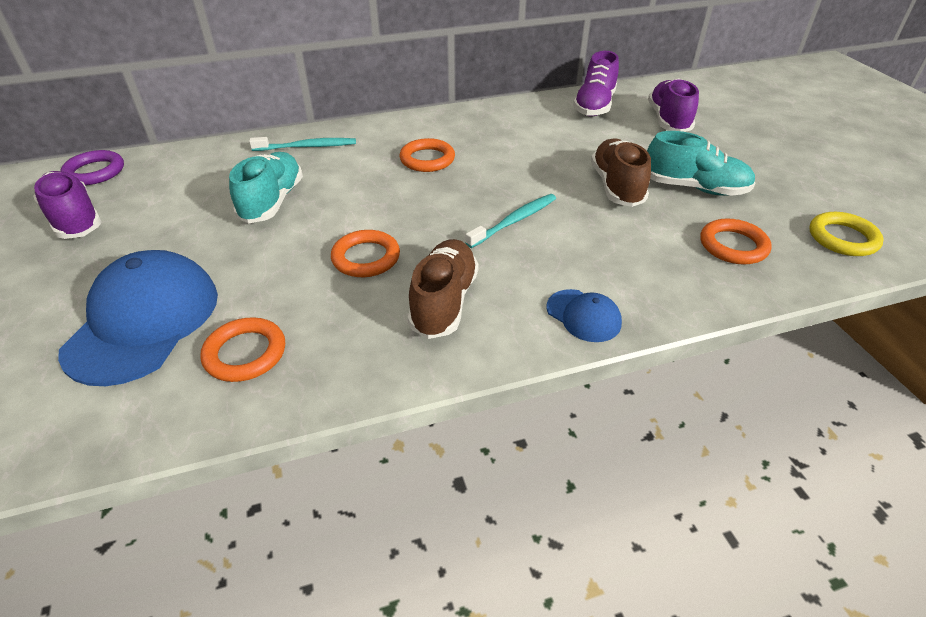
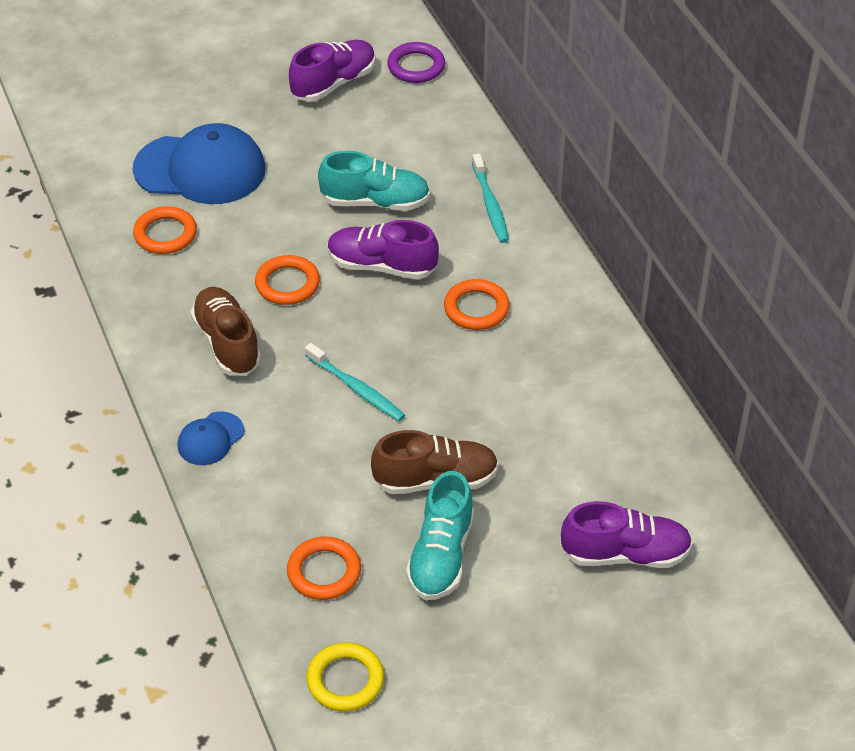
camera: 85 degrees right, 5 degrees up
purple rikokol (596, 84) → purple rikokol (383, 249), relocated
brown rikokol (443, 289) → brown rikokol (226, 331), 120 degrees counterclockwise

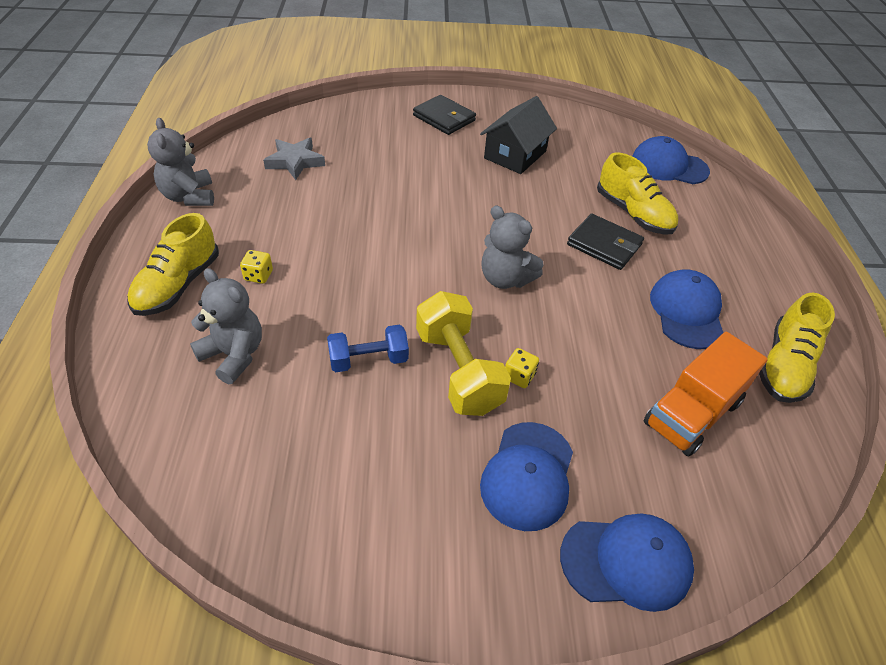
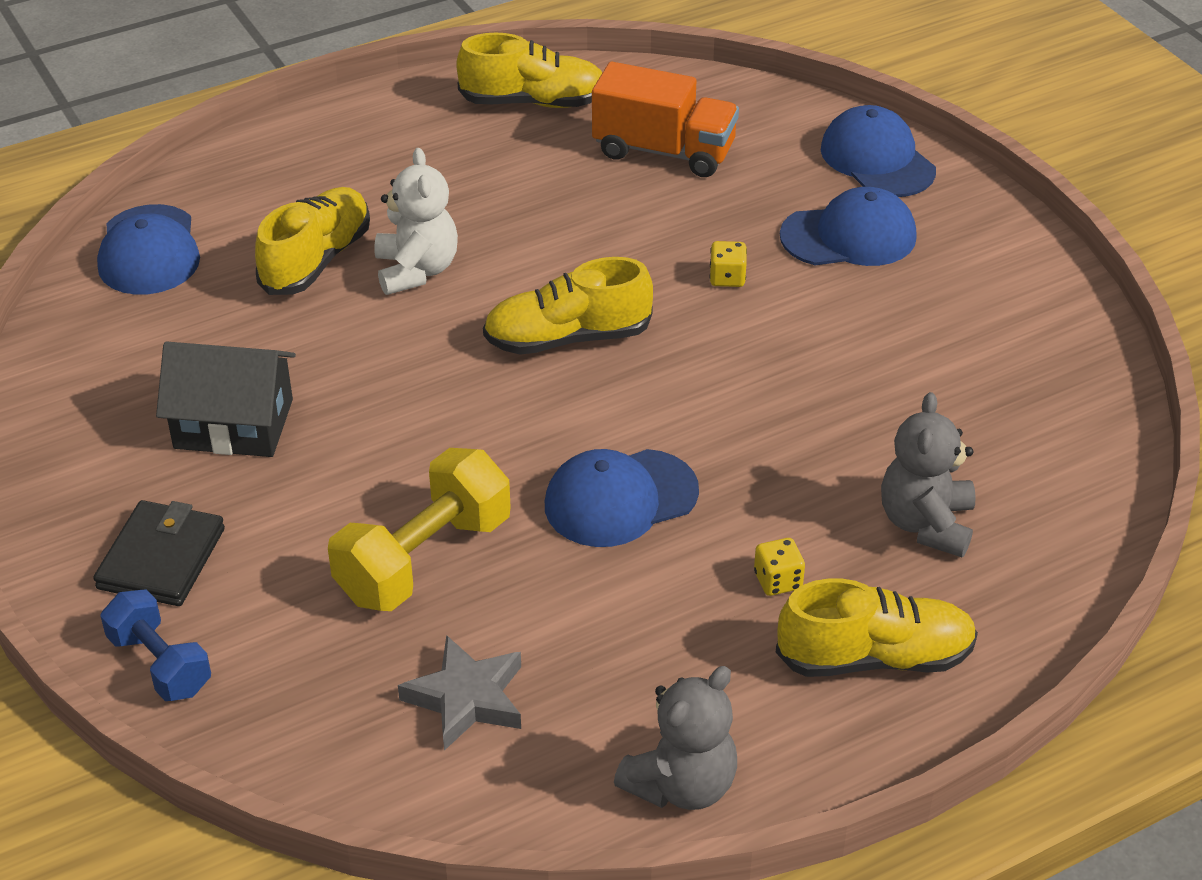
camera: 115 degrees left, 5 degrees down
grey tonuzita (512, 247) → yellow rikokol (568, 306)
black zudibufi (605, 242) → white tonuzita (416, 221)
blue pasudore (687, 309) → blue pasudore (622, 498), relocated
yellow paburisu (463, 353) → yellow paburisu (419, 529), relocated
blue paburisu (368, 348) → blue paburisu (155, 645), relocated

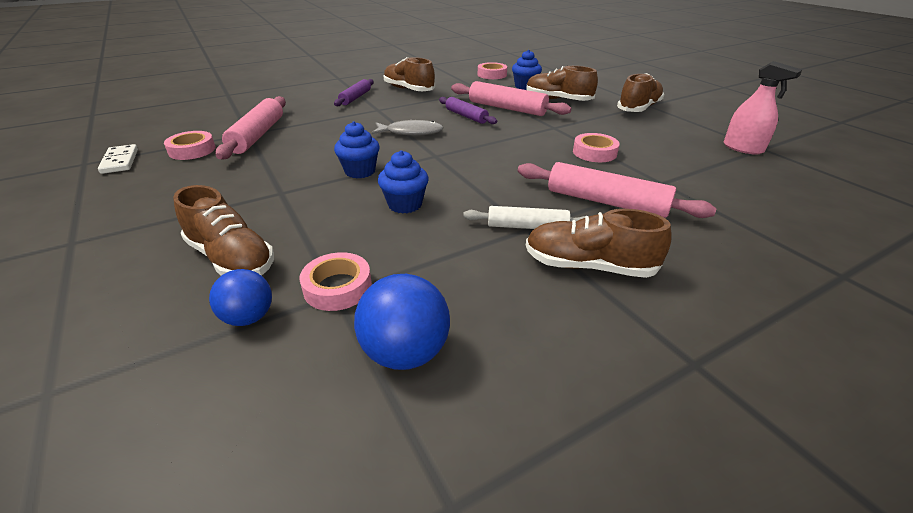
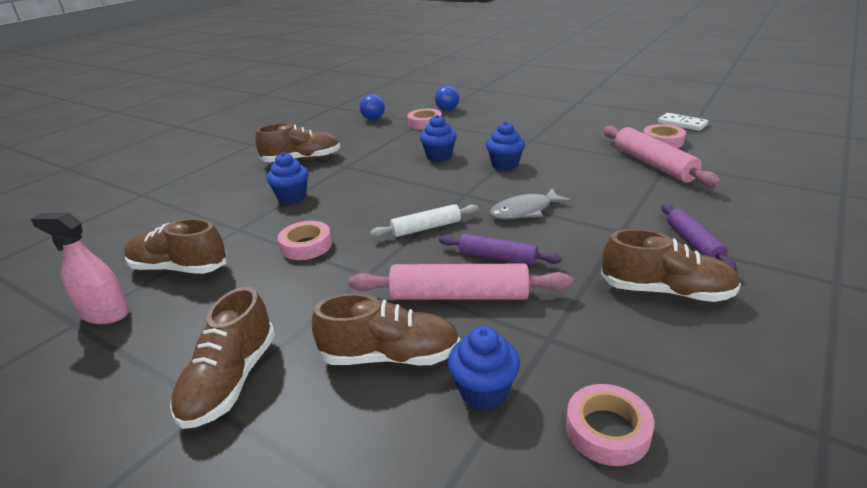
camera: 155 degrees right, 5 degrees down
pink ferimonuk (617, 190) → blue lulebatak (287, 178)
brown rikokol (223, 230) → brown rikokol (175, 246), relocated
white ferimonuk (526, 217) → white ferimonuk (424, 220), relocated
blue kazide (402, 322) → blue kazide (372, 107), x0.66

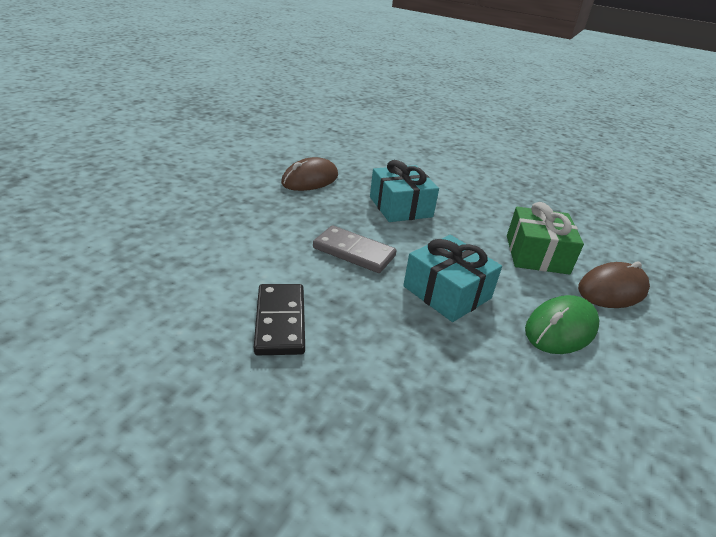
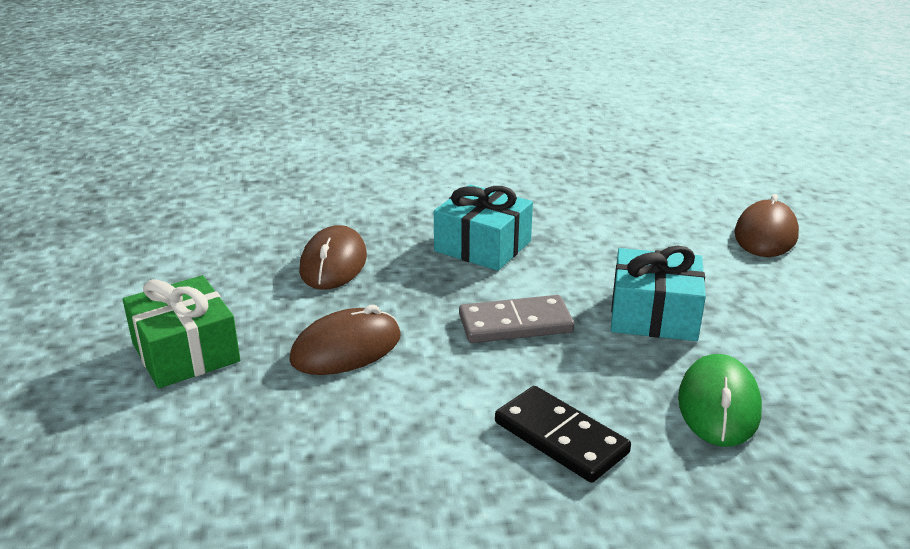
camera: 35 degrees left, 5 degrees down
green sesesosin (545, 238) → green sesesosin (181, 331), relocated
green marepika (562, 324) → green marepika (720, 400), relocated
- → brown marepika (345, 340)

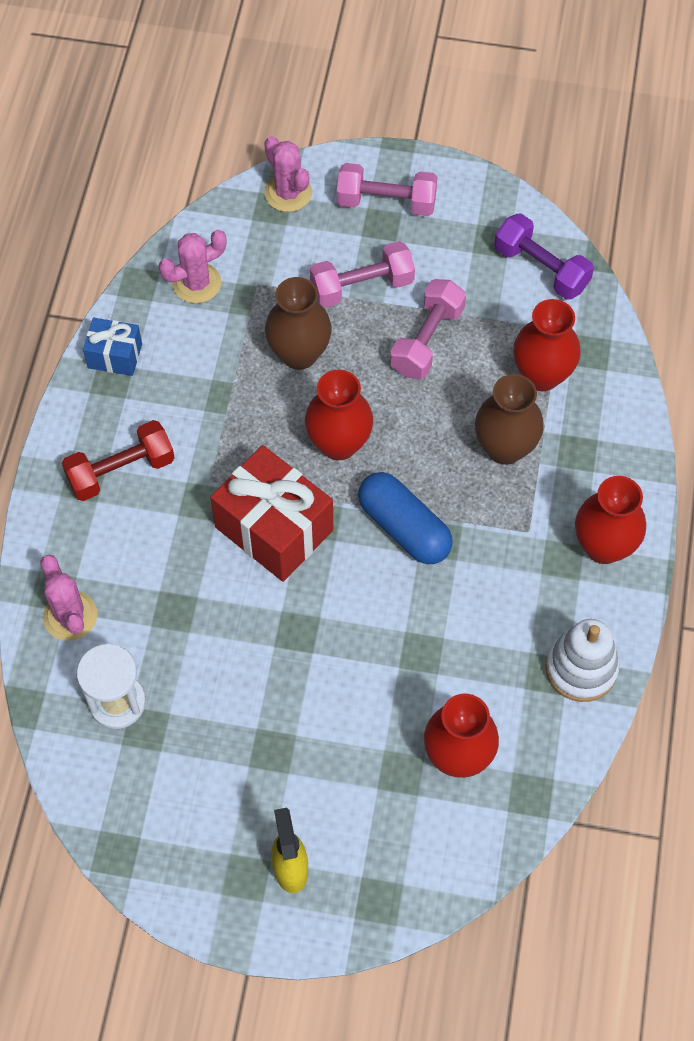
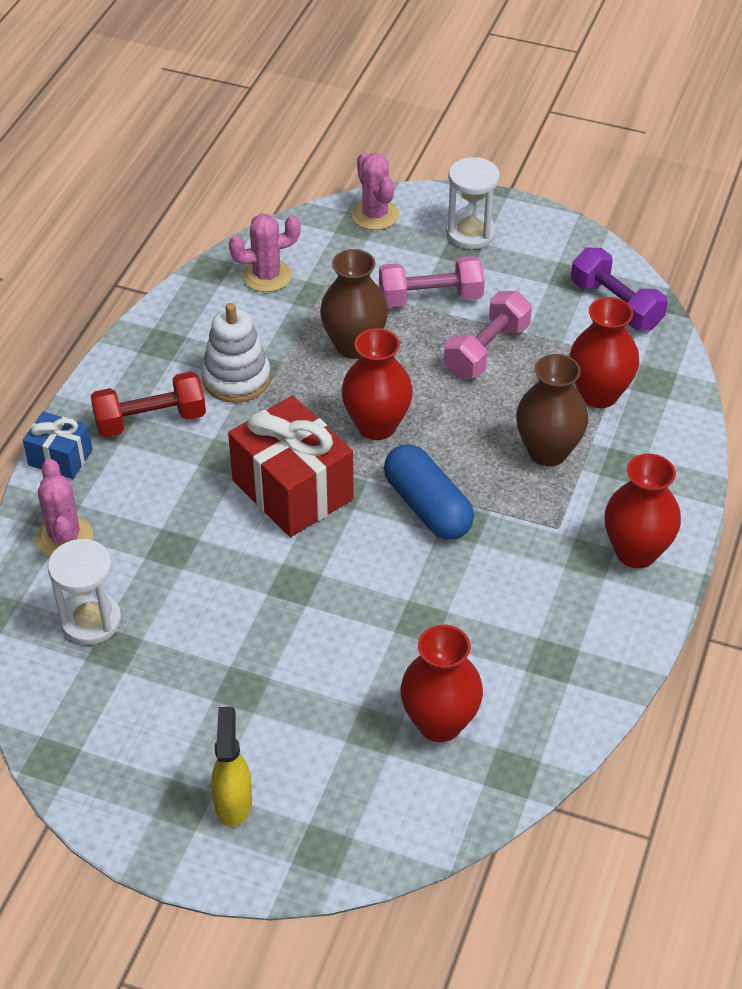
camera: 10 degrees right, 15 degrees down
pink paburisu (387, 189) → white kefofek (473, 203)
blue sesesosin (112, 347) → blue sesesosin (57, 445), relocated
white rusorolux (582, 660) → white rusorolux (236, 353), relocated

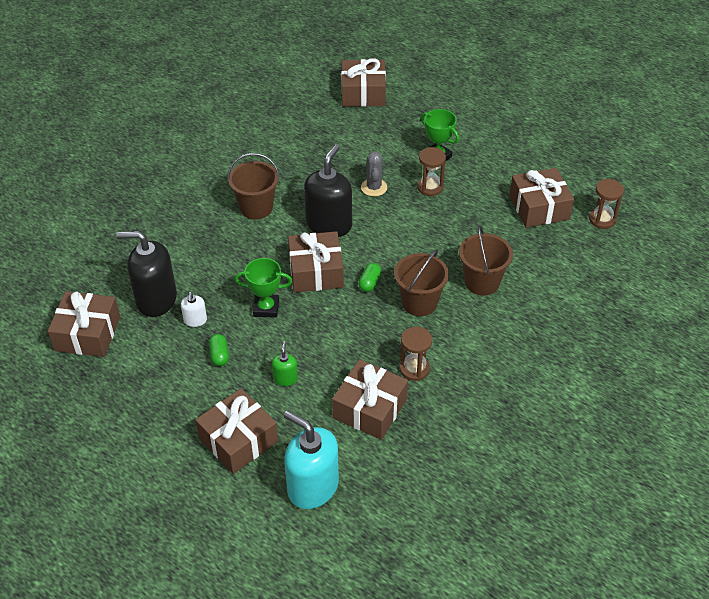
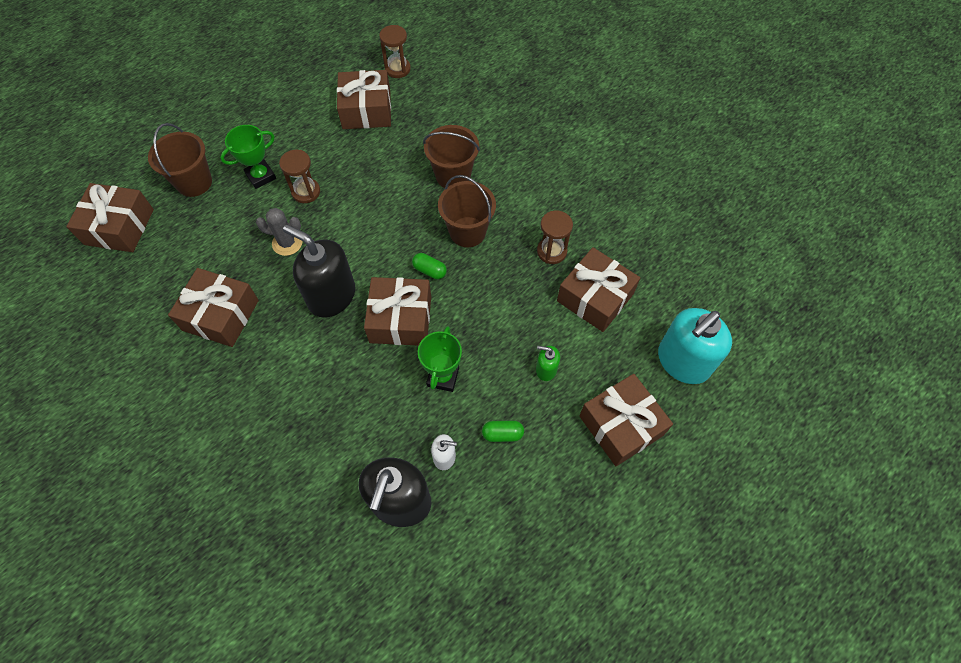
camera: 80 degrees left, 15 degrees up
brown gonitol (253, 186) → brown gonitol (180, 160), relocated
brown sesesosin (84, 324) → brown sesesosin (213, 307), relocated

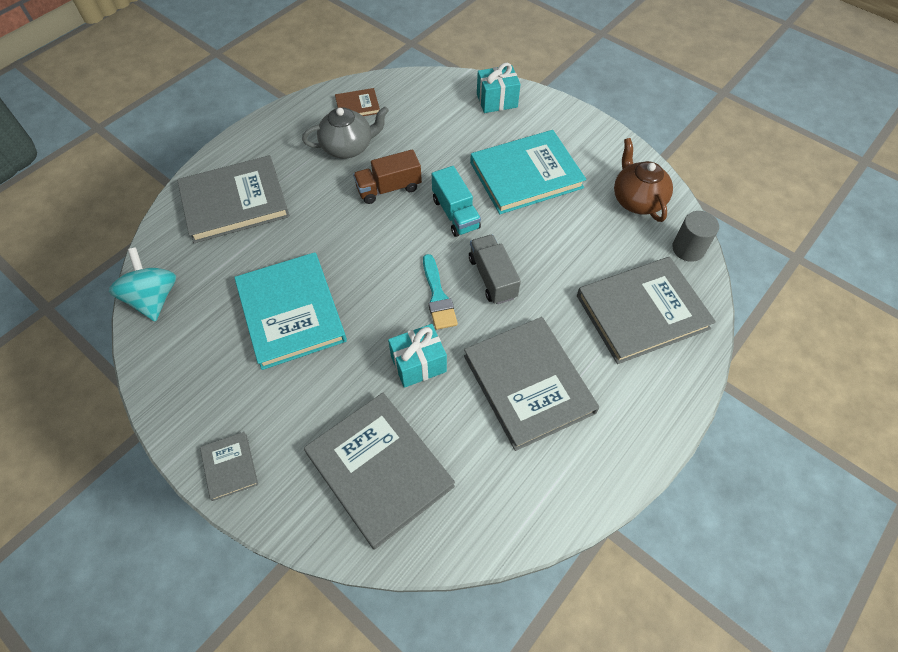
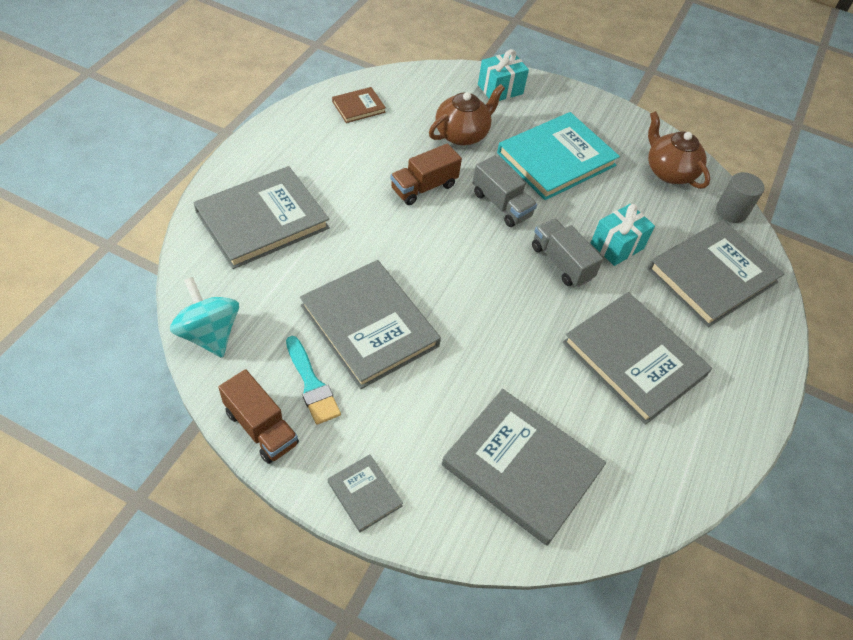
camera: 20 degrees left, 5 degrees down
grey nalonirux (345, 132) → -
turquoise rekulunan (456, 201) → grey rekulunan (505, 191)
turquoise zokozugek (290, 311) → grey zokozugek (370, 324)
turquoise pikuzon (440, 292) → turquoise pikuzon (313, 380), relocated
turquoise sesesosin (417, 356) → turquoise sesesosin (623, 235), relocated
- → brown nalonirux (467, 114)
- → brown rekulunan (258, 416)

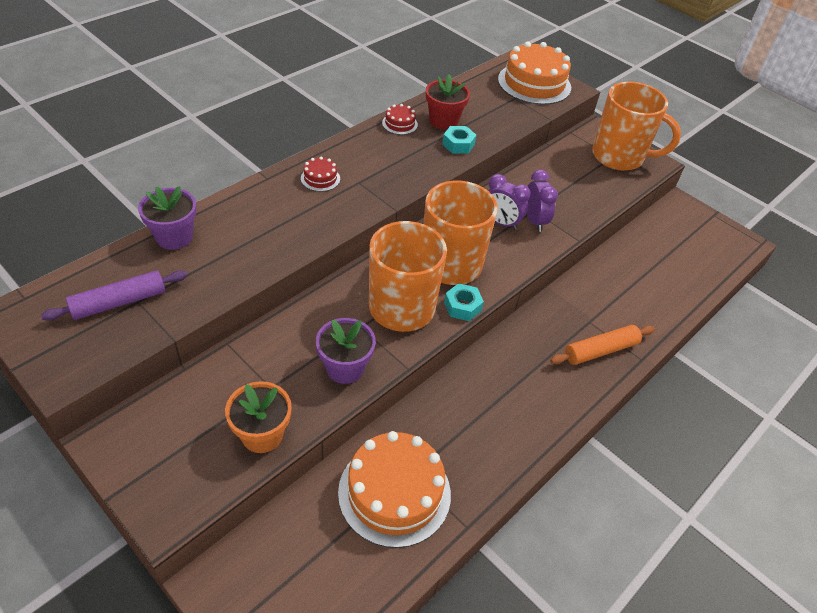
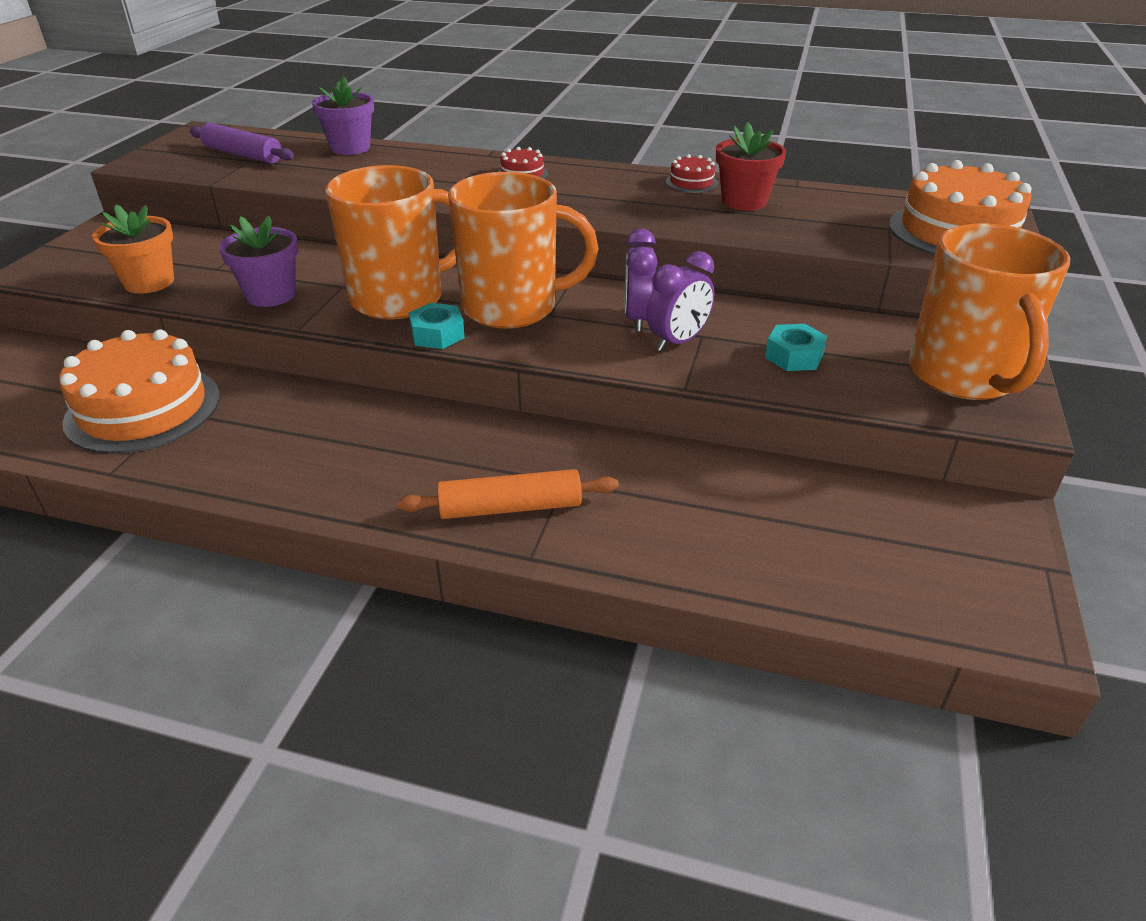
camera: 65 degrees right, 10 degrees down
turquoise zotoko (459, 140) → turquoise zotoko (796, 347), relocated
orange ferimonuk (602, 345) → orange ferimonuk (508, 494), 45 degrees counterclockwise

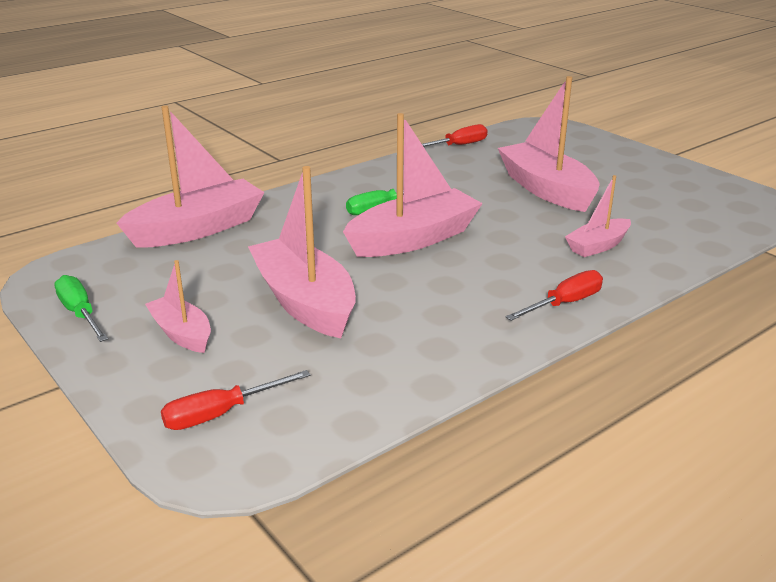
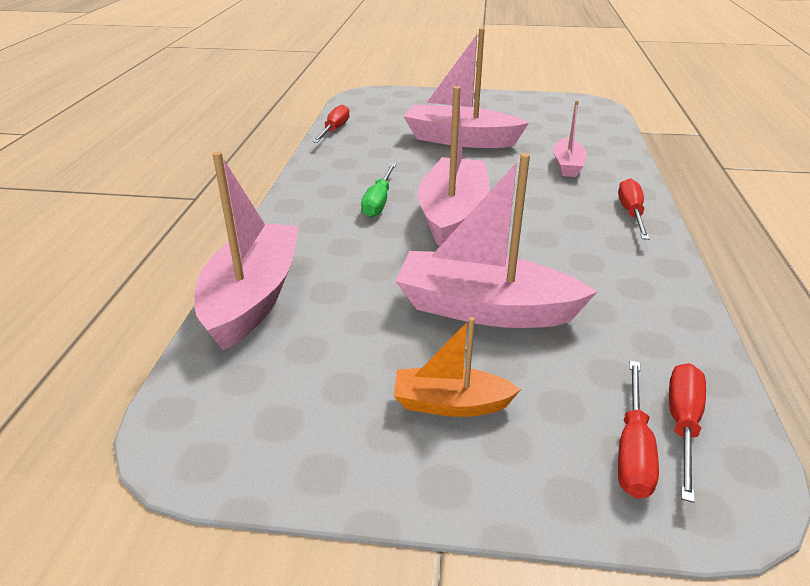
camera: 45 degrees left, 5 degrees up
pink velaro (178, 306) → orange velaro (457, 367)
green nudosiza (81, 308) → -
- → red nudosiza (687, 433)

